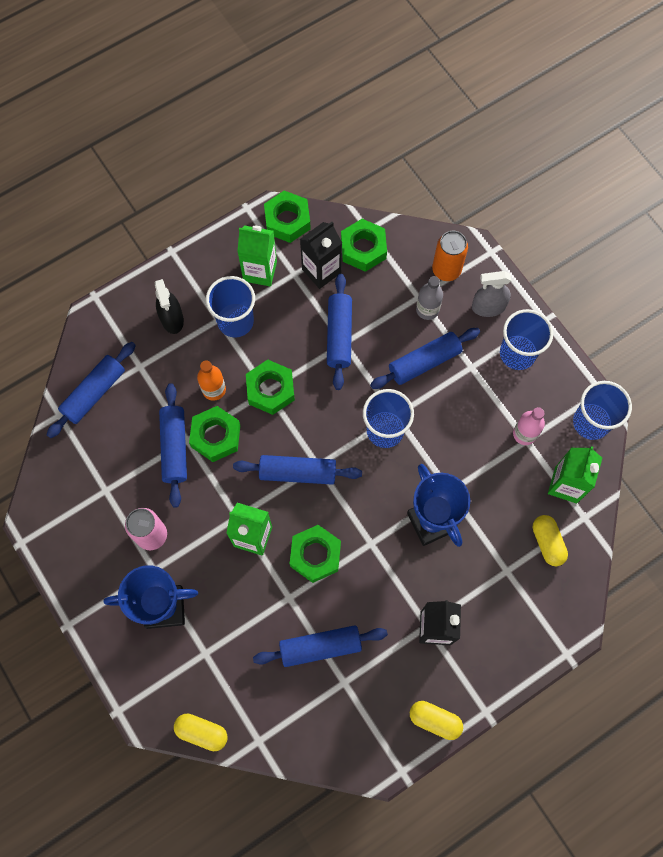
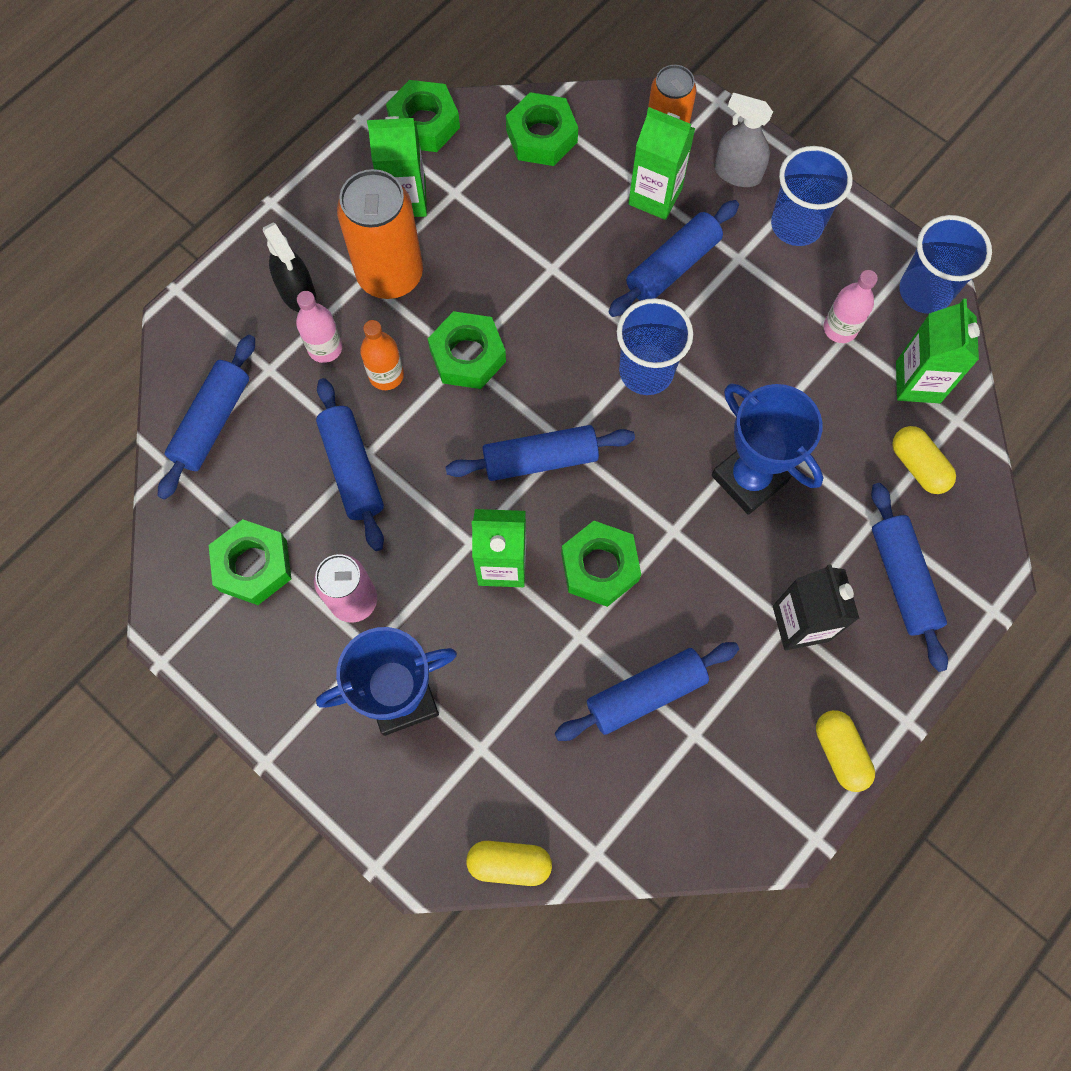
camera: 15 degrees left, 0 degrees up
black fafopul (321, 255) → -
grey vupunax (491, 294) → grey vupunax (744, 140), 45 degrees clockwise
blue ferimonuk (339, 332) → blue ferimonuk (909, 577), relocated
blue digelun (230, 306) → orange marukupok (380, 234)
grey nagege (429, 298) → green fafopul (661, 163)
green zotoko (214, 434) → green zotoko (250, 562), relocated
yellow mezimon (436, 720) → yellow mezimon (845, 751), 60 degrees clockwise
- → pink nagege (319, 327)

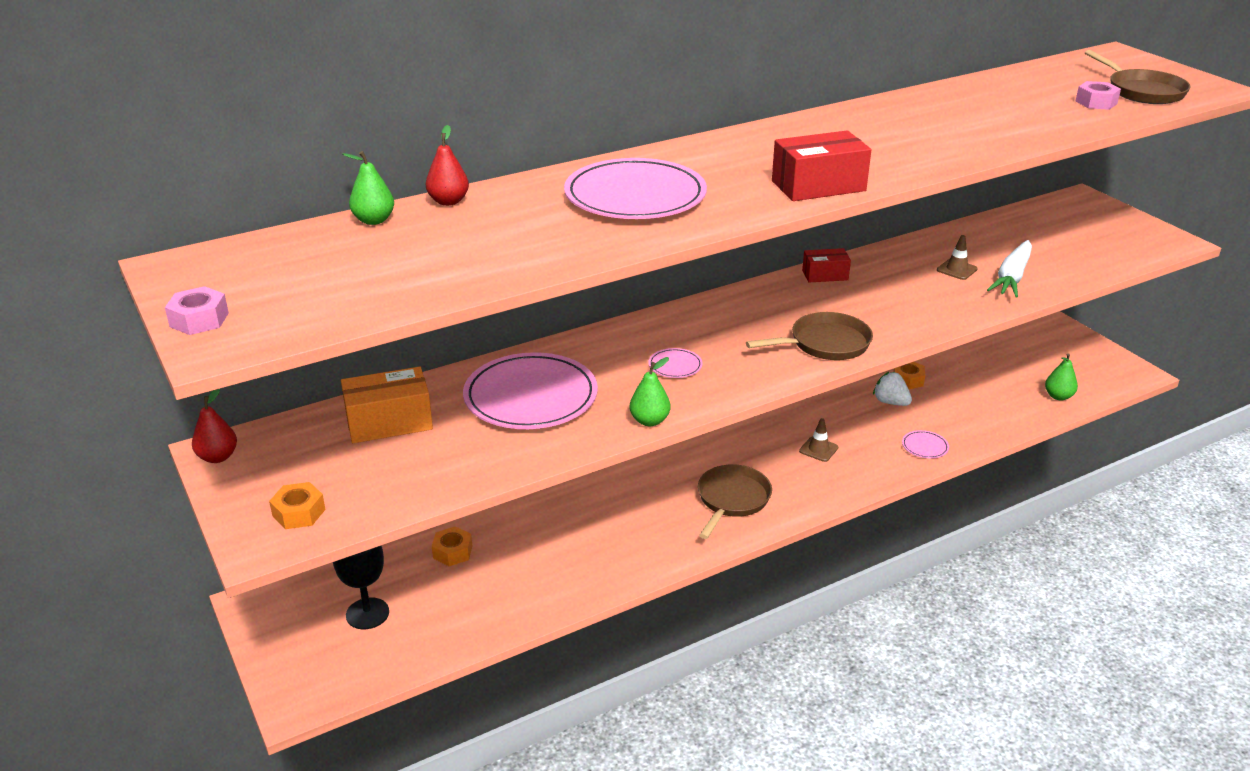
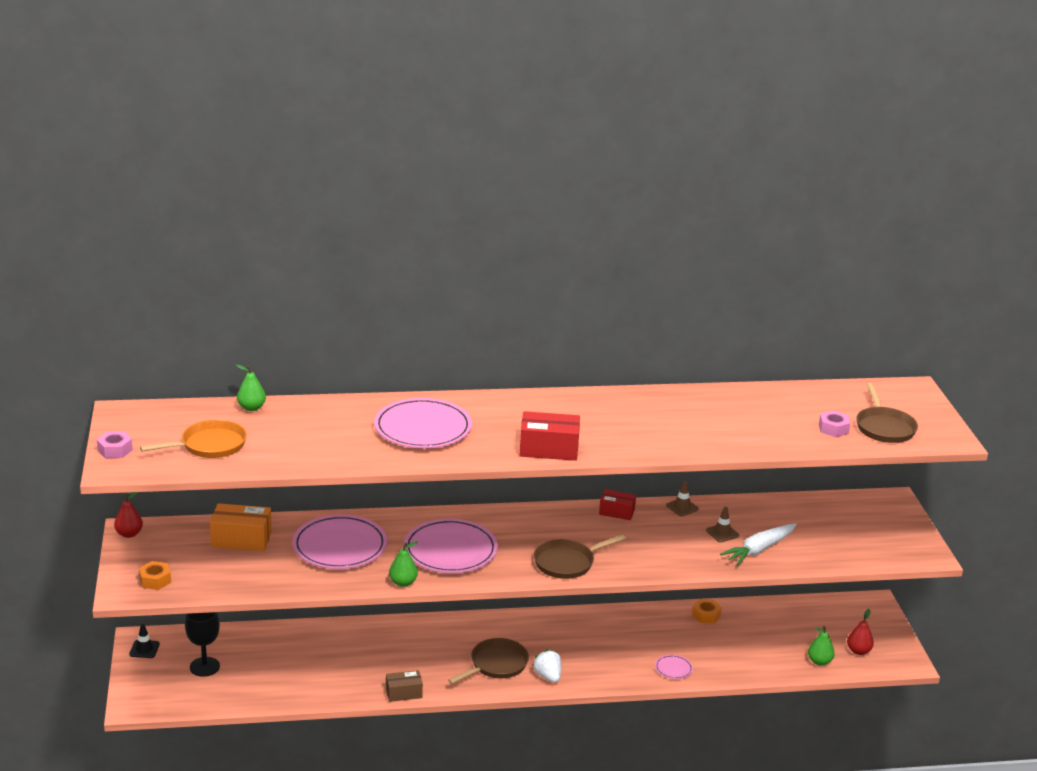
camera: 20 degrees right, 5 degrees down
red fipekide (447, 165) → red fipekide (860, 632), relocated
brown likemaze (809, 336) → brown likemaze (580, 556), 150 degrees clockwise
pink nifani (675, 363) → pink nifani (451, 546), x2.37
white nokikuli (892, 389) → white nokikuli (546, 666), relocated
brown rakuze (818, 440) → brown rakuze (682, 498), relocated
orange zotoko (452, 546) → -
- → orange likemaze (193, 439)
- → black rakuze (144, 641)
- → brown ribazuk (404, 686)

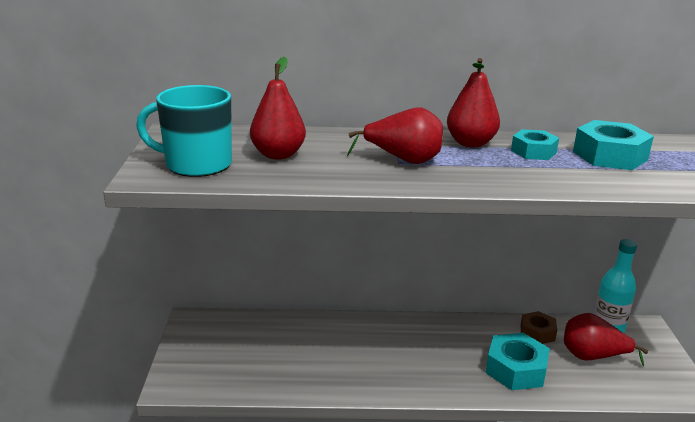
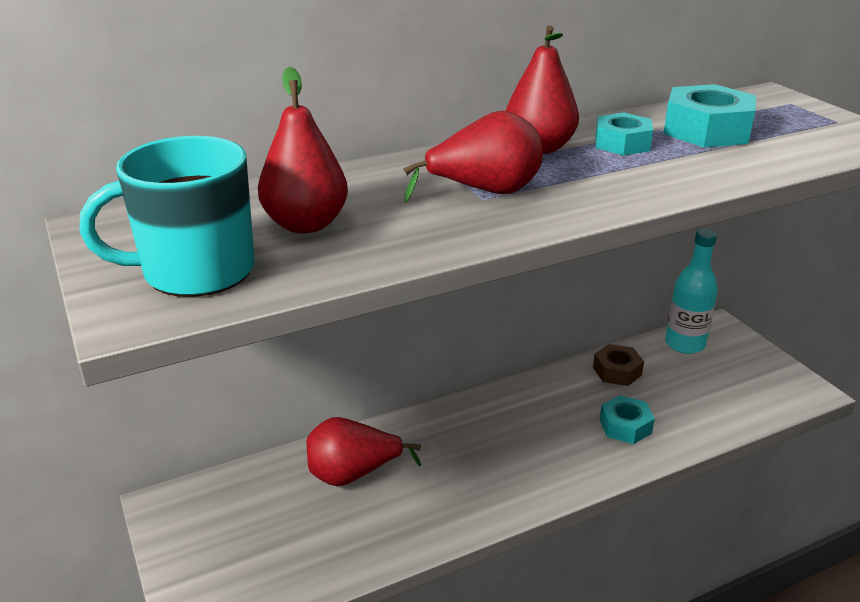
camera: 25 degrees left, 5 degrees up
red fipekide (606, 339) → red fipekide (363, 451), relocated
turquoise zotoko (517, 361) → turquoise zotoko (627, 419), x0.63

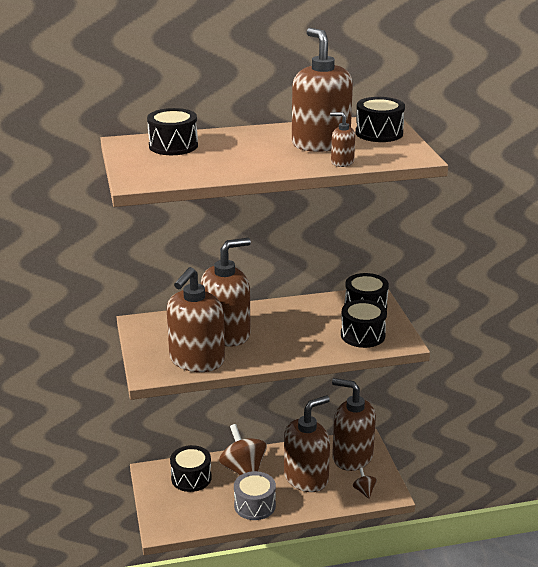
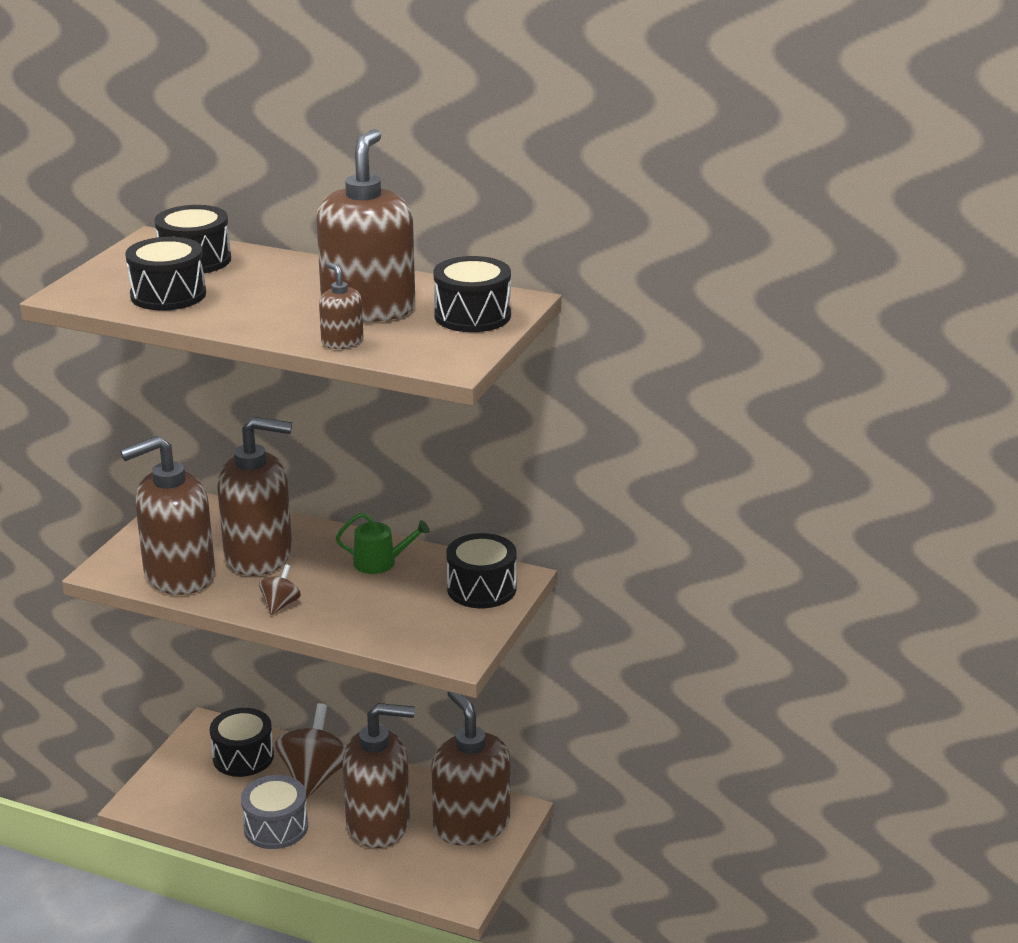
camera: 35 degrees right, 0 degrees up
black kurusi (364, 324) → black kurusi (165, 274), relocated
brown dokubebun (365, 483) → brown dokubebun (280, 589), relocated
- → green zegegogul (383, 543)

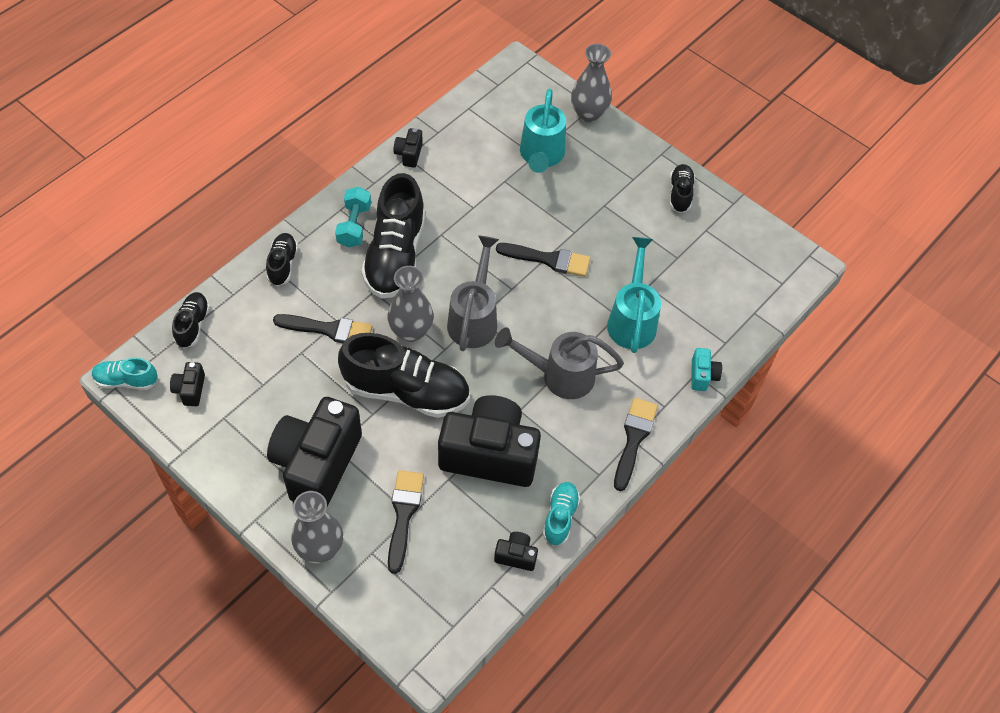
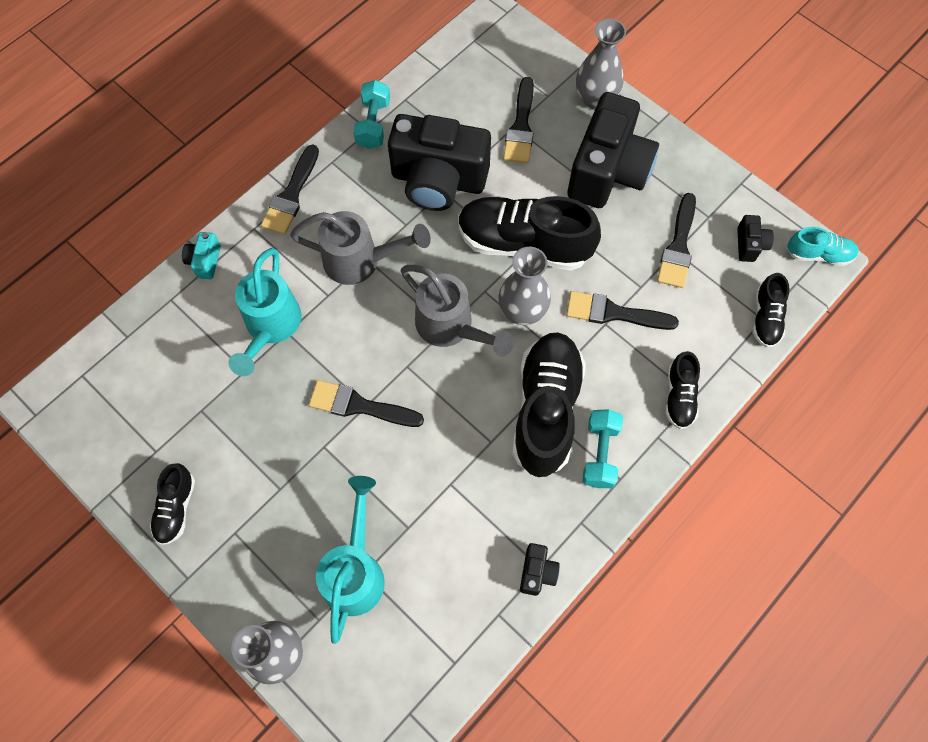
camera: 175 degrees left, 10 degrees up
grey zegegogul (473, 293) → grey zegegogul (457, 311), 60 degrees counterclockwise
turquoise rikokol (561, 514) → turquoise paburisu (371, 114)
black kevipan (516, 551) → -
- → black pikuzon (676, 240)

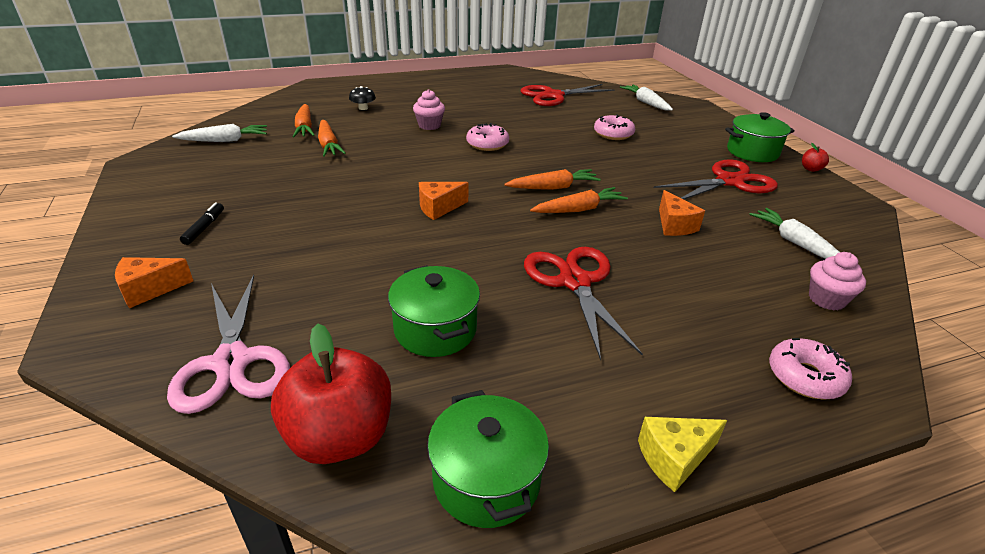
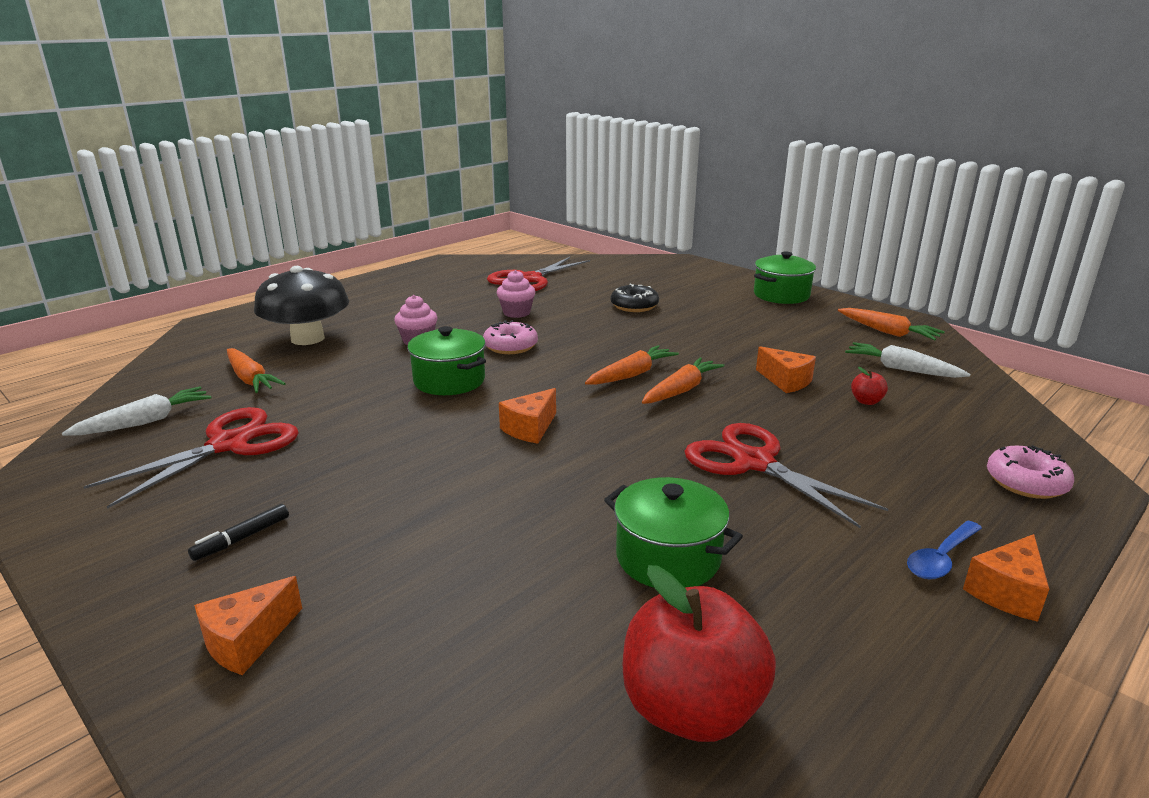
camera: 25 degrees left, 10 degrees down
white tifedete (646, 97) → -
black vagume (362, 98) → black vagume (301, 305), x2.45
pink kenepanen (614, 127) → black kenepanen (635, 297)
orange tifedete (332, 138) → orange tifedete (891, 324), relocated
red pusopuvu (815, 157) → red pusopuvu (869, 386), relocated
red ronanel (716, 179) → red ronanel (191, 458), relocated
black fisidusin (202, 223) → black fisidusin (238, 532), 120 degrees counterclockwise
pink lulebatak (837, 281) → pink lulebatak (516, 294), relocated
pink ronanel (228, 344) → -
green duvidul (488, 459) → green duvidul (446, 360), relocated
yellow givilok (682, 454) → orange givilok (1006, 578)
- → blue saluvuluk (944, 550)

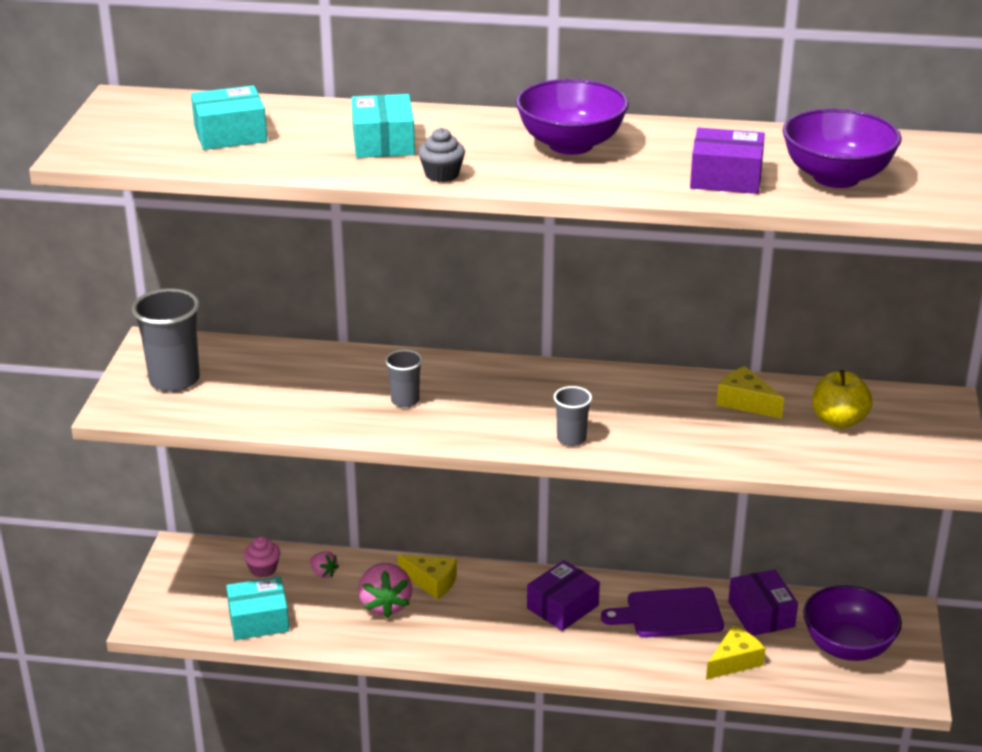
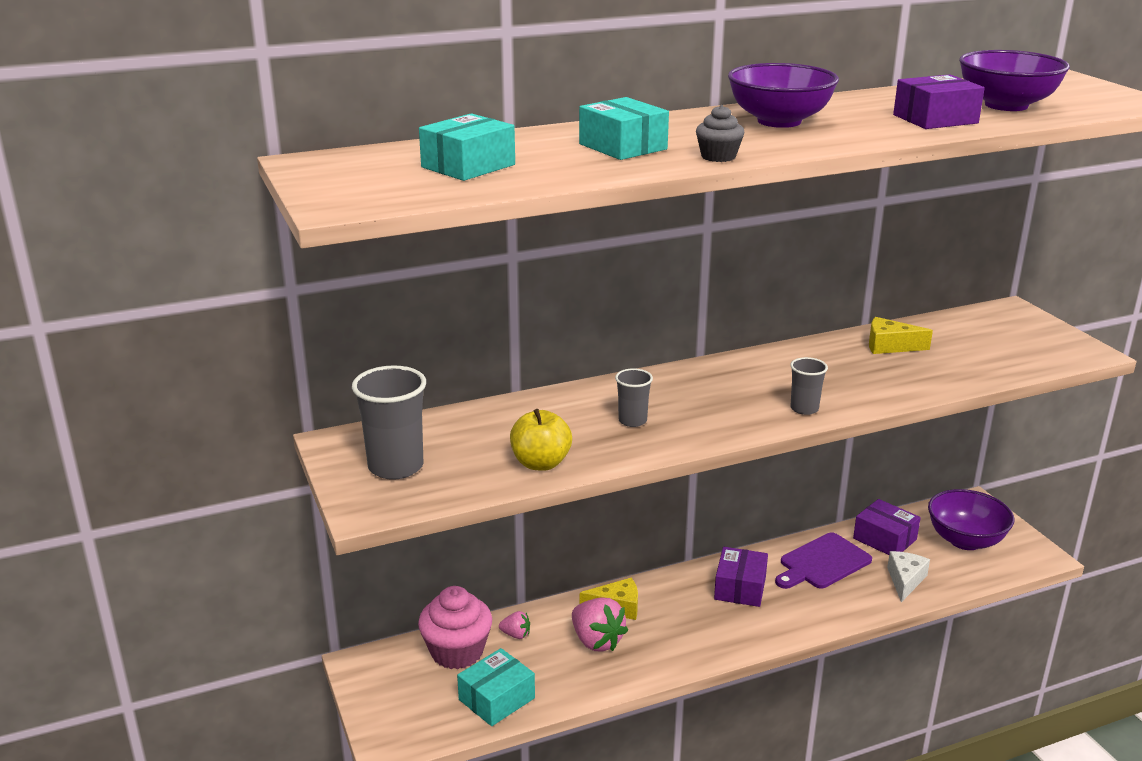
camera: 30 degrees left, 5 degrees down
yellow pusopuvu (842, 399) → yellow pusopuvu (541, 440), relocated
pink lulebatak (261, 556) → pink lulebatak (455, 627), x1.92
yellow givilok (735, 652) → white givilok (908, 576)

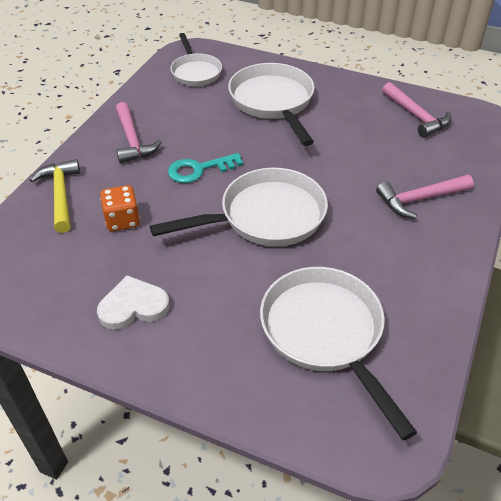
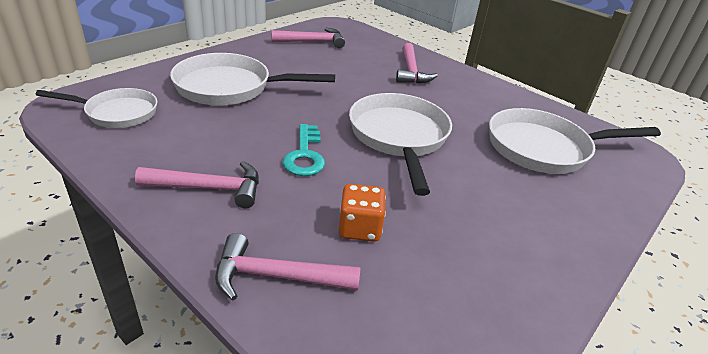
camera: 75 degrees left, 10 degrees down
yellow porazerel (55, 196) → pink porazerel (288, 266)
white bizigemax (133, 302) → -

